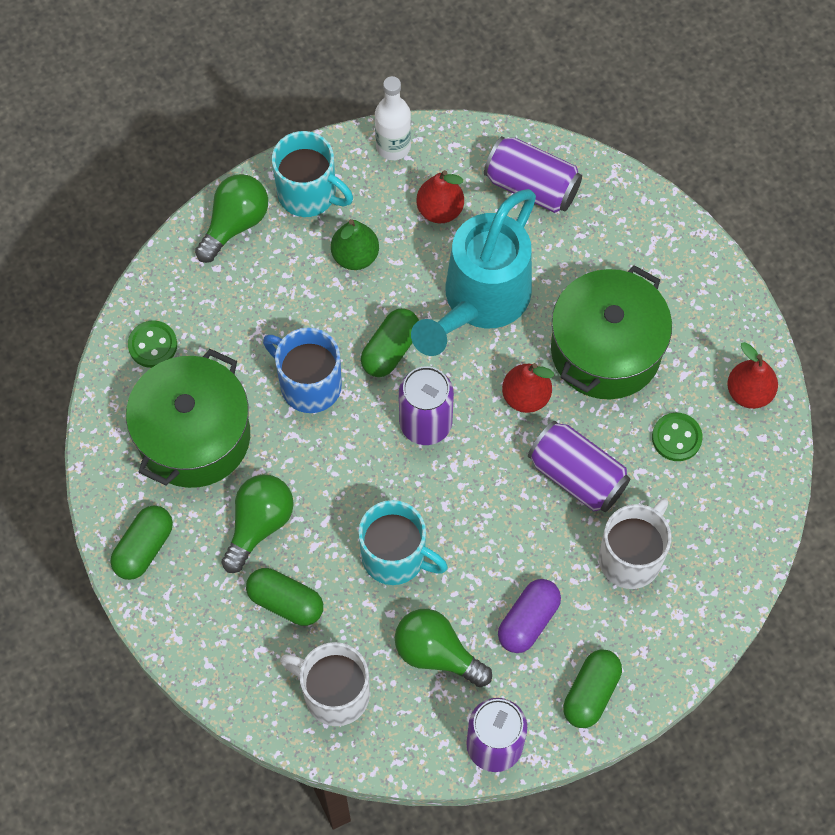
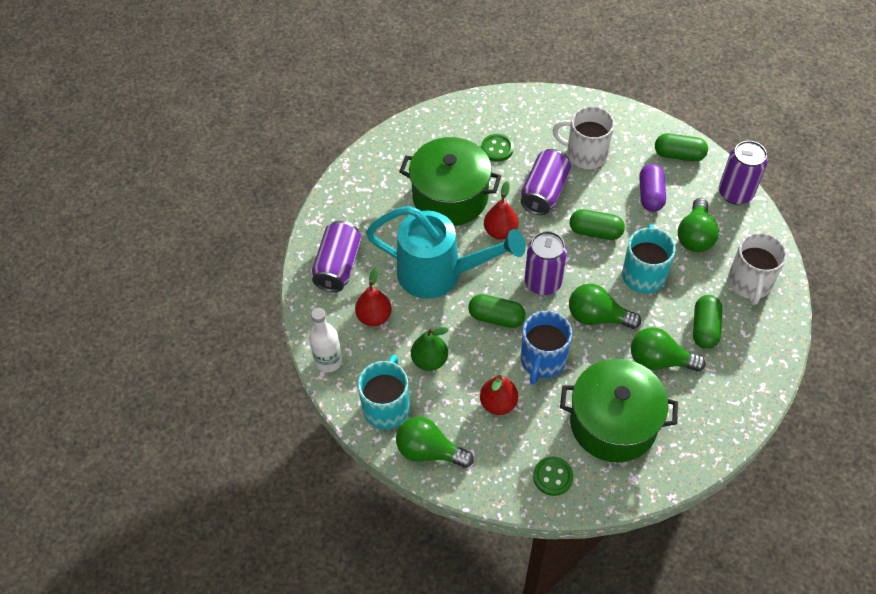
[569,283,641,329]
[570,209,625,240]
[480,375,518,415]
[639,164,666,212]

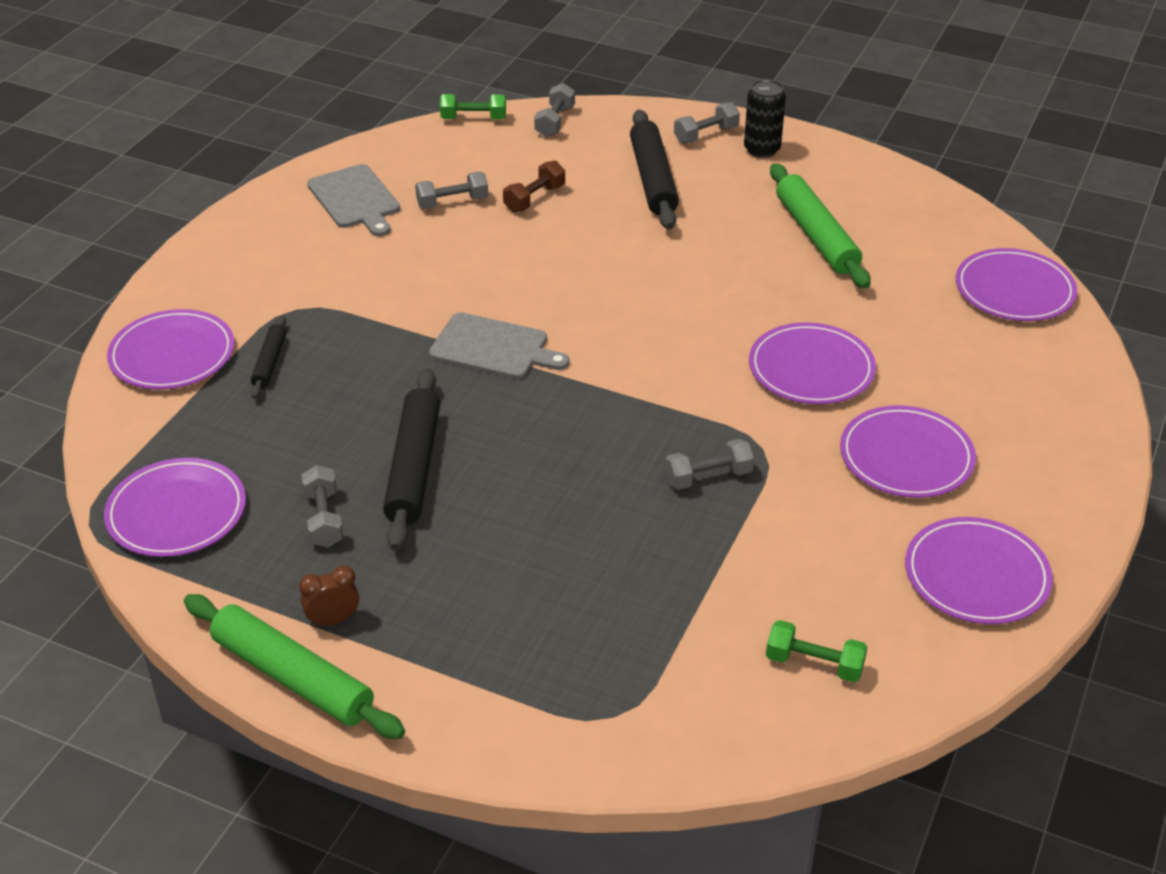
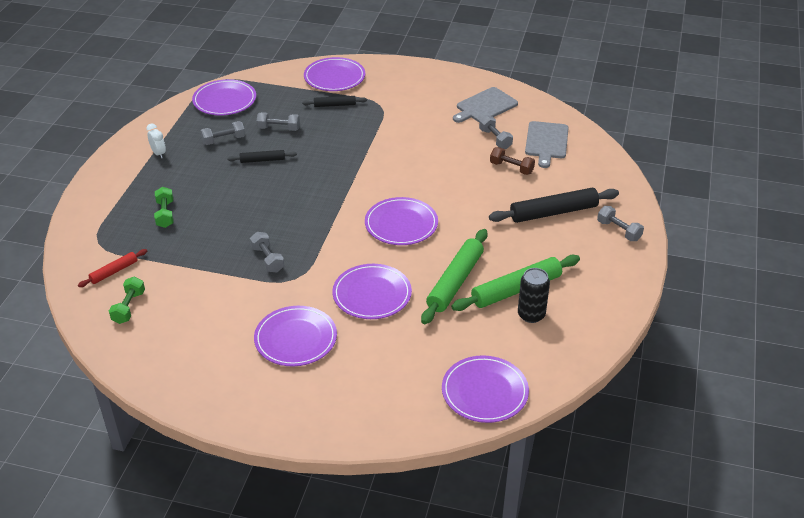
[78,249,147,287]
[421,229,488,324]
[525,121,569,168]
[154,187,173,228]
[257,112,300,131]
[518,268,550,323]
[365,197,438,245]
[146,123,166,159]
[227,150,297,163]

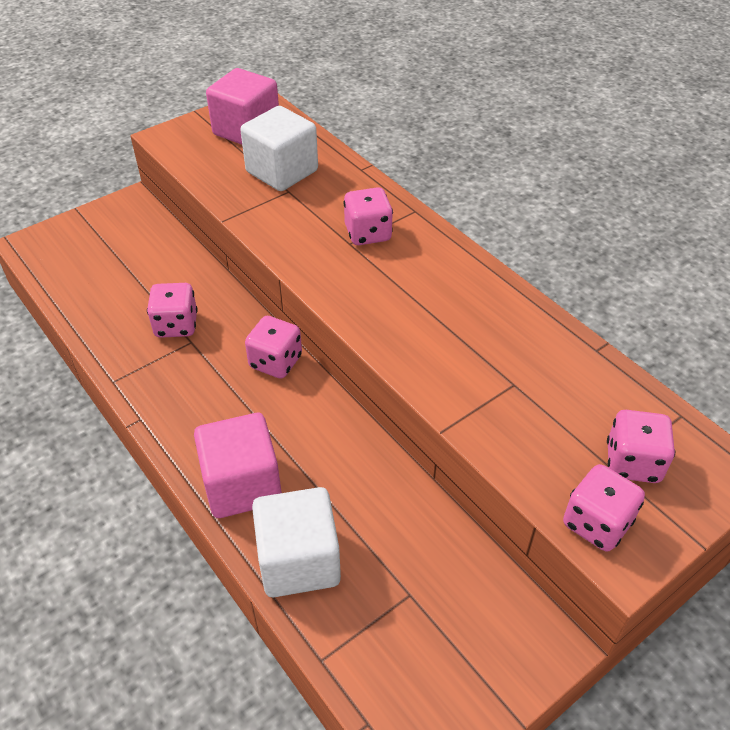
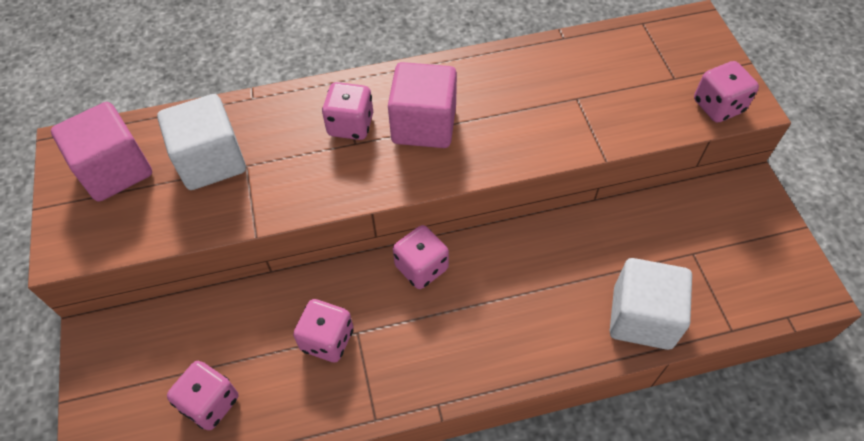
[388,62,457,148]
[167,361,238,430]

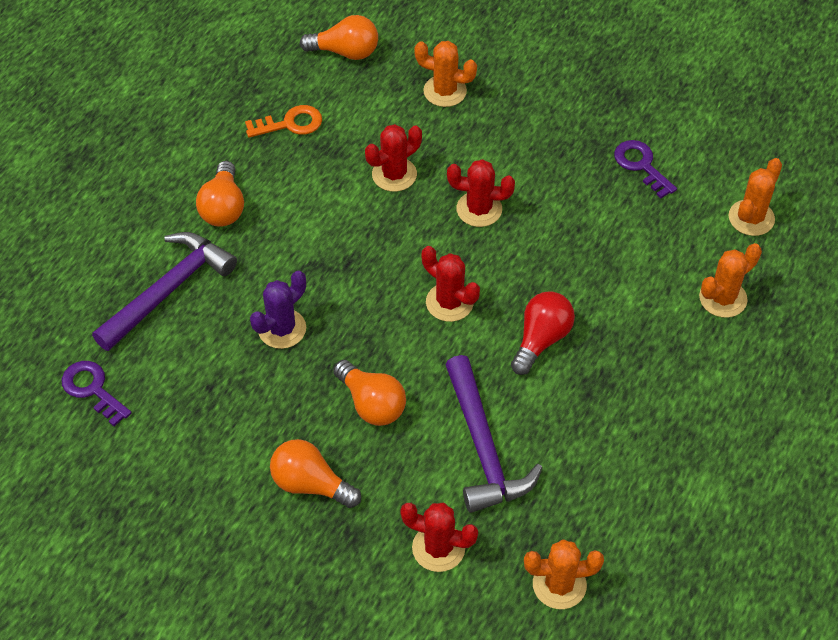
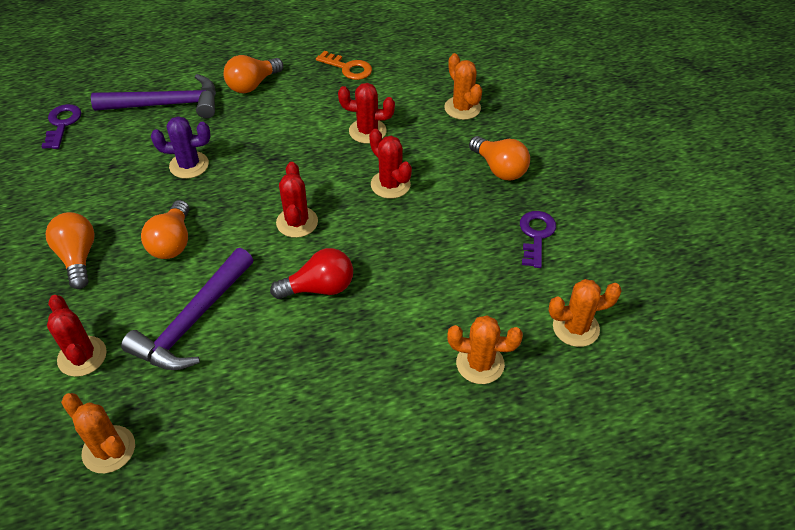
[469,136,530,180]

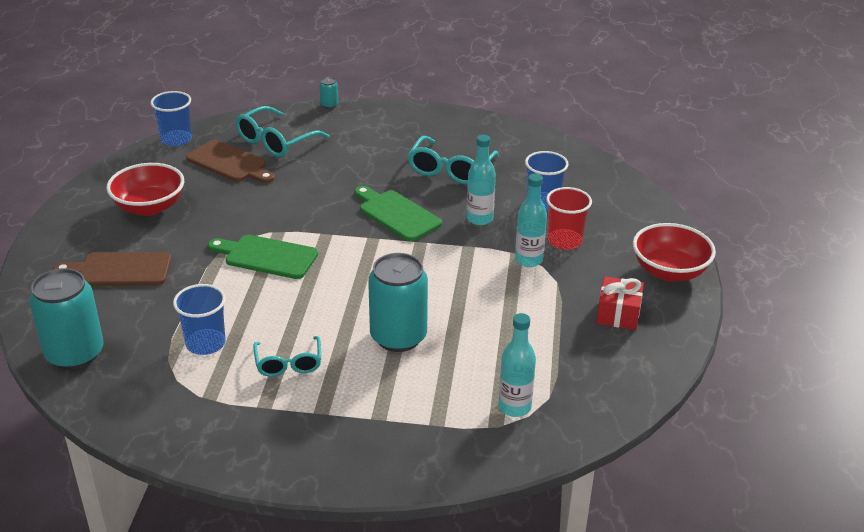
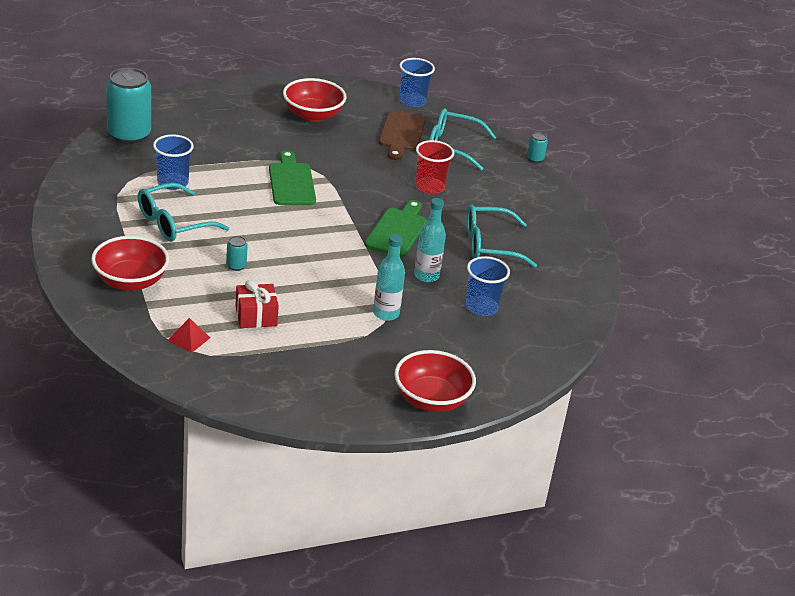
[53,252,171,286] (first image)
[91,236,169,291]
[415,140,454,194]
[235,280,279,328]
[167,318,210,353]
[138,183,229,242]
[226,236,248,271]

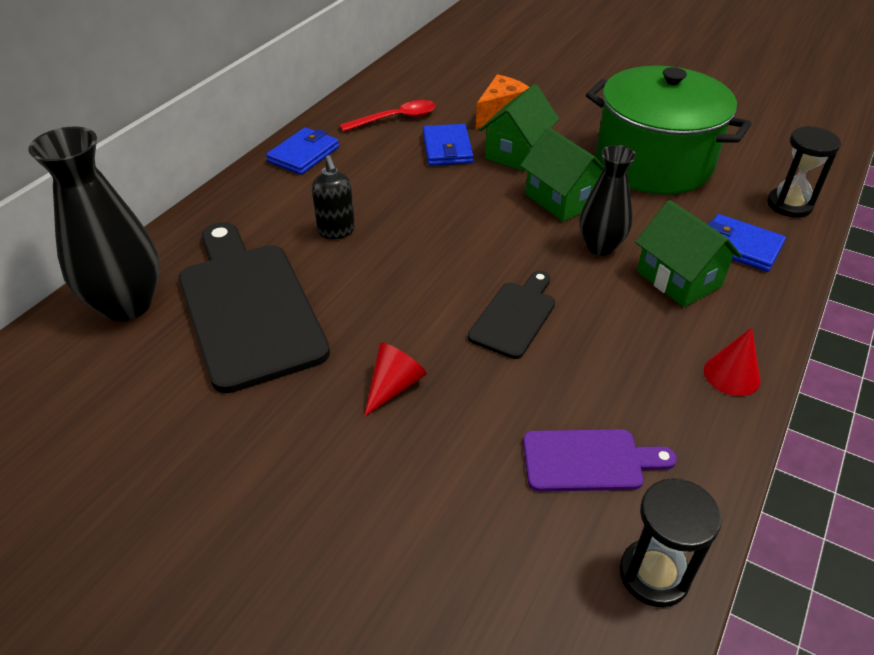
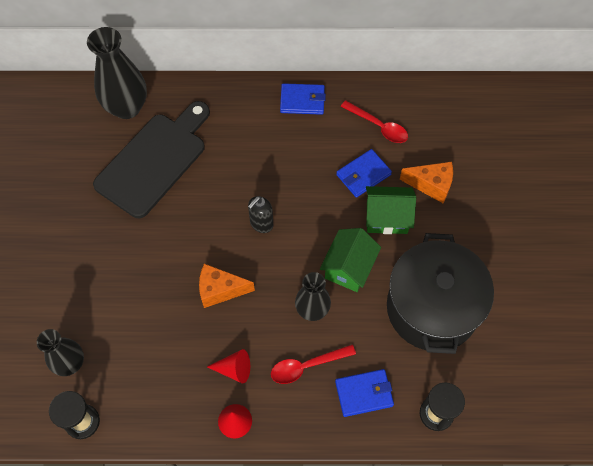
[523,429,677,492] (first image)
[37,329,84,376]
[248,196,273,233]
[207,349,250,383]
[199,264,255,308]
[271,345,356,384]
[387,233,494,354]
[335,369,394,417]

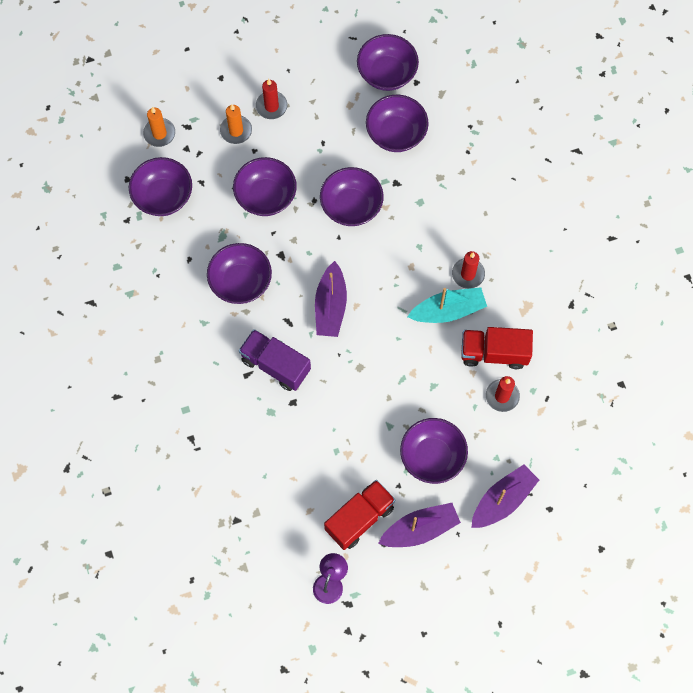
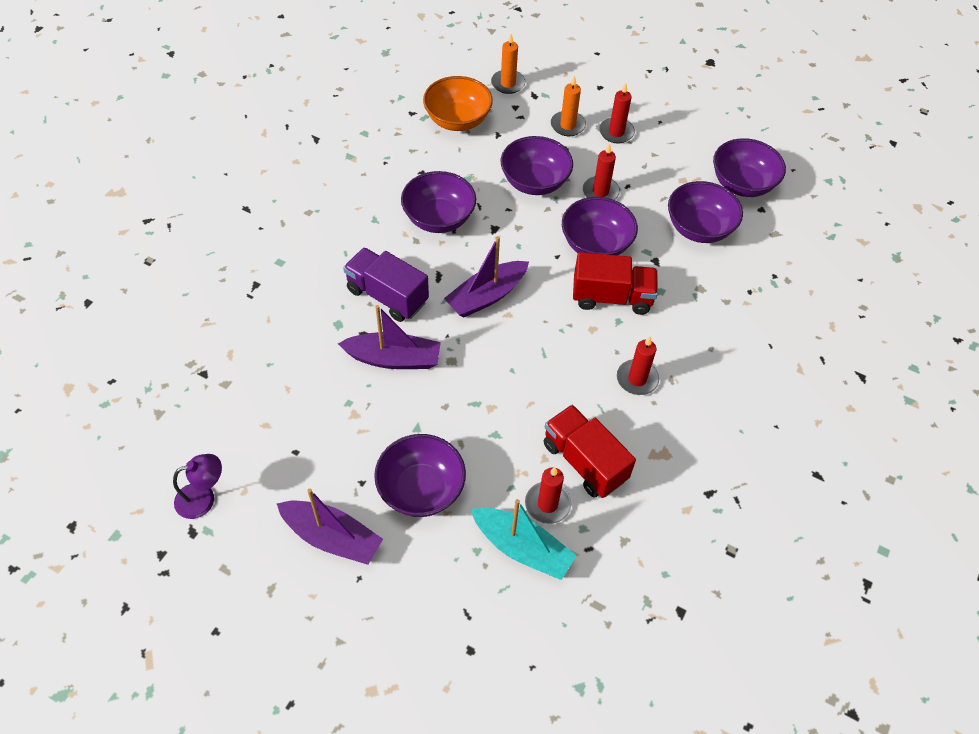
[583,143,620,200]
[573,252,658,315]
[471,499,577,580]
[338,305,441,369]
[423,76,493,131]
[343,247,429,322]

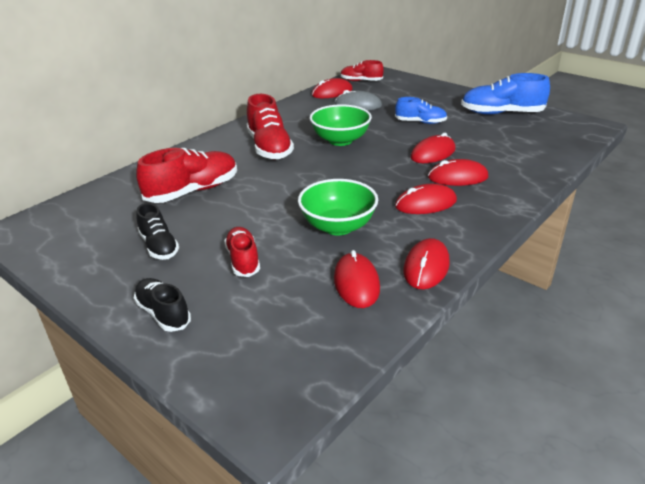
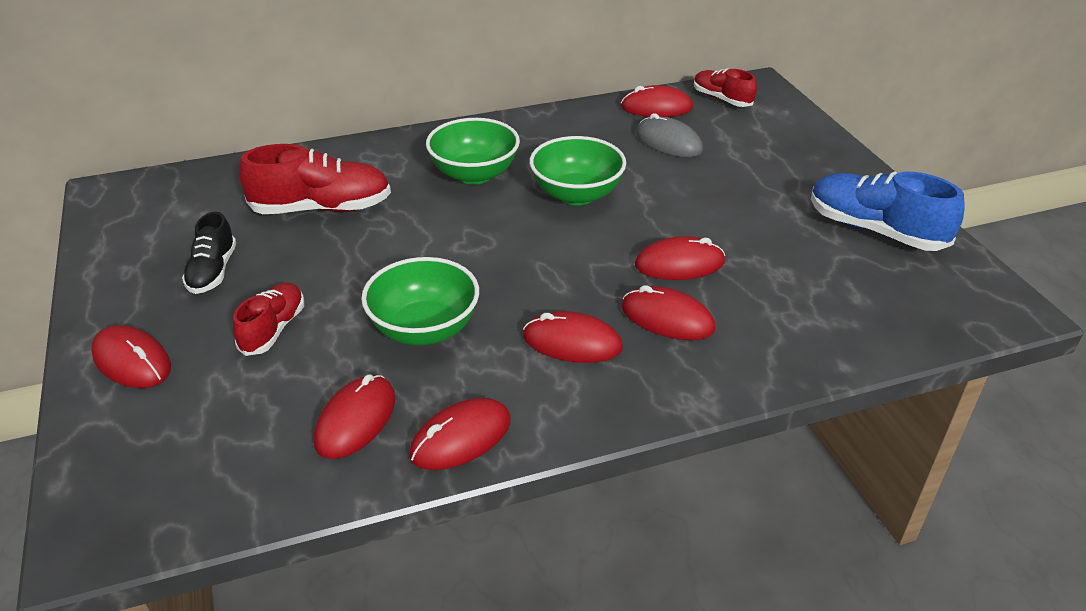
[395,97,447,124] (first image)
[91,325,171,388]
[426,118,520,185]

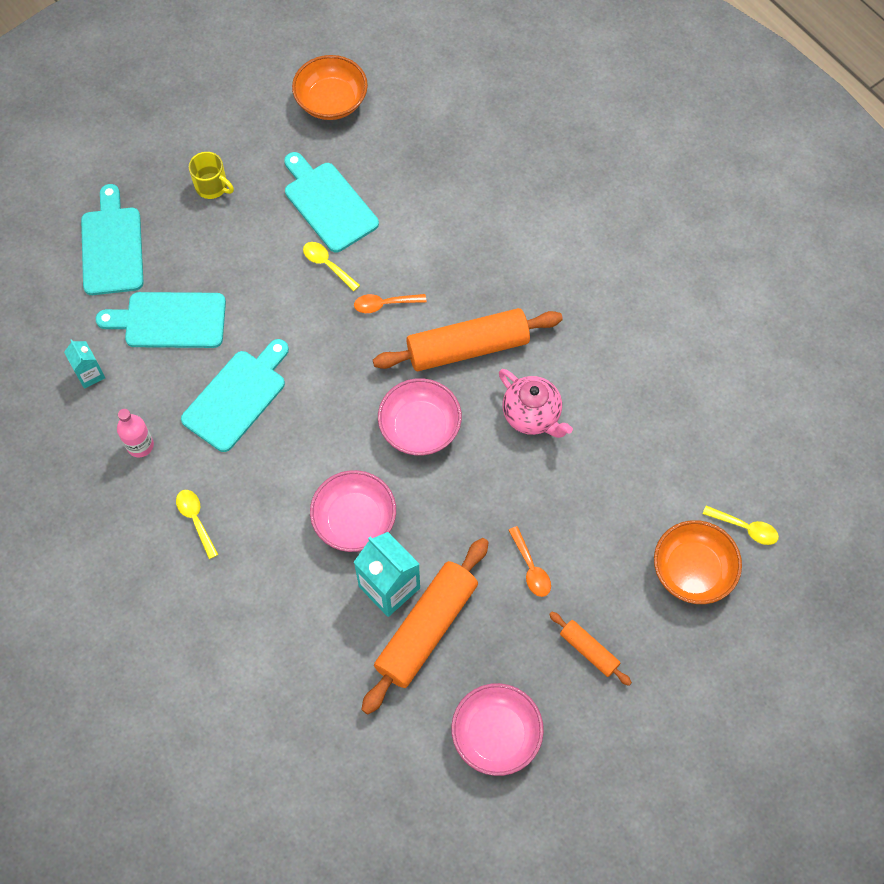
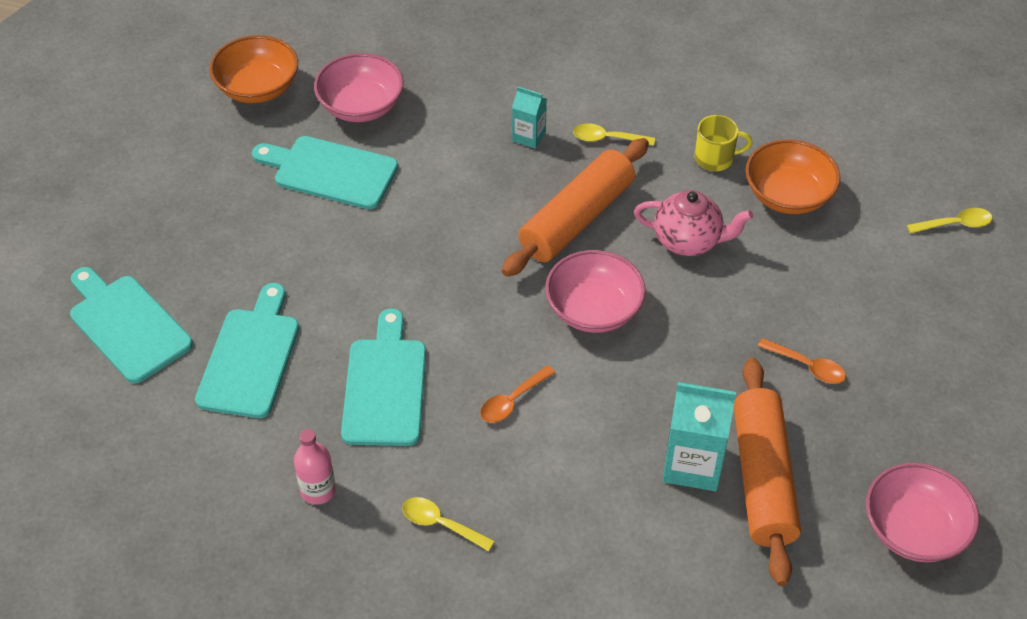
[549,612,632,686] (first image)
[512,87,547,149]
[695,115,752,172]
[573,123,655,146]
[314,53,403,122]
[480,365,555,423]
[745,139,840,214]
[195,283,299,418]

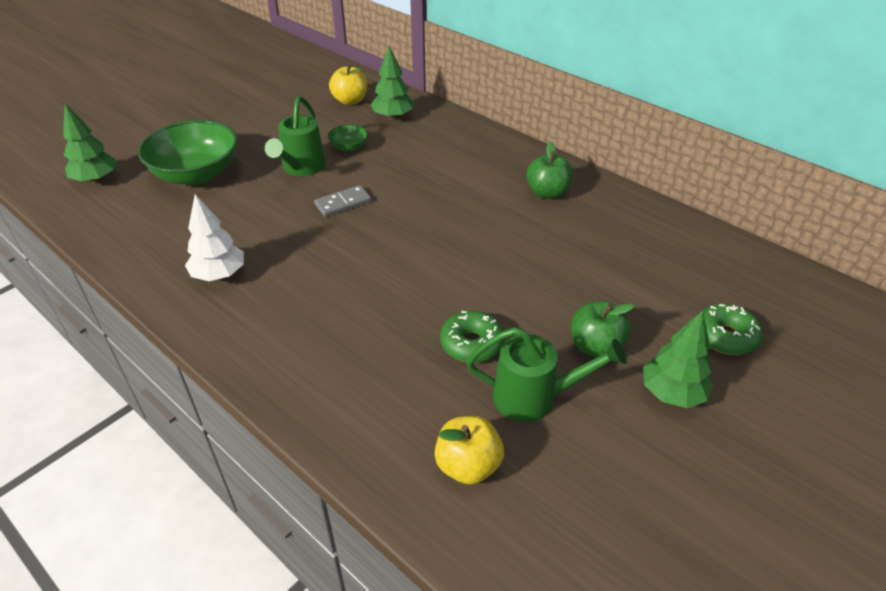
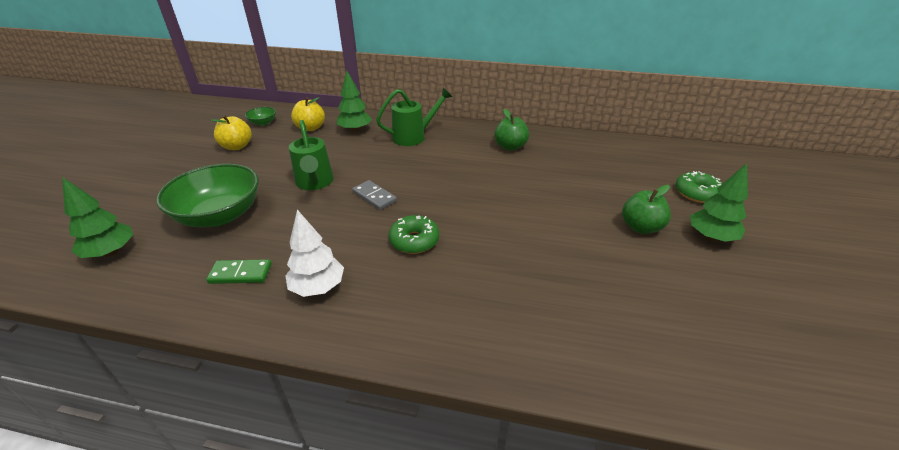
[206,259,272,284]
[245,107,276,126]
[211,115,252,150]
[389,215,439,254]
[376,87,452,146]
[352,180,397,210]

